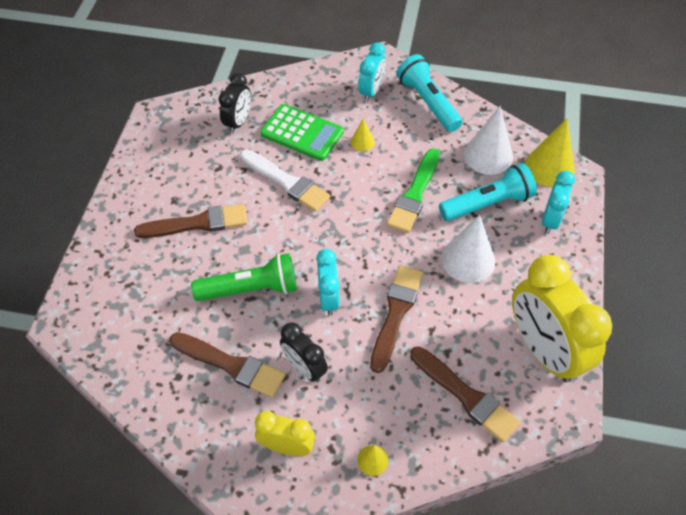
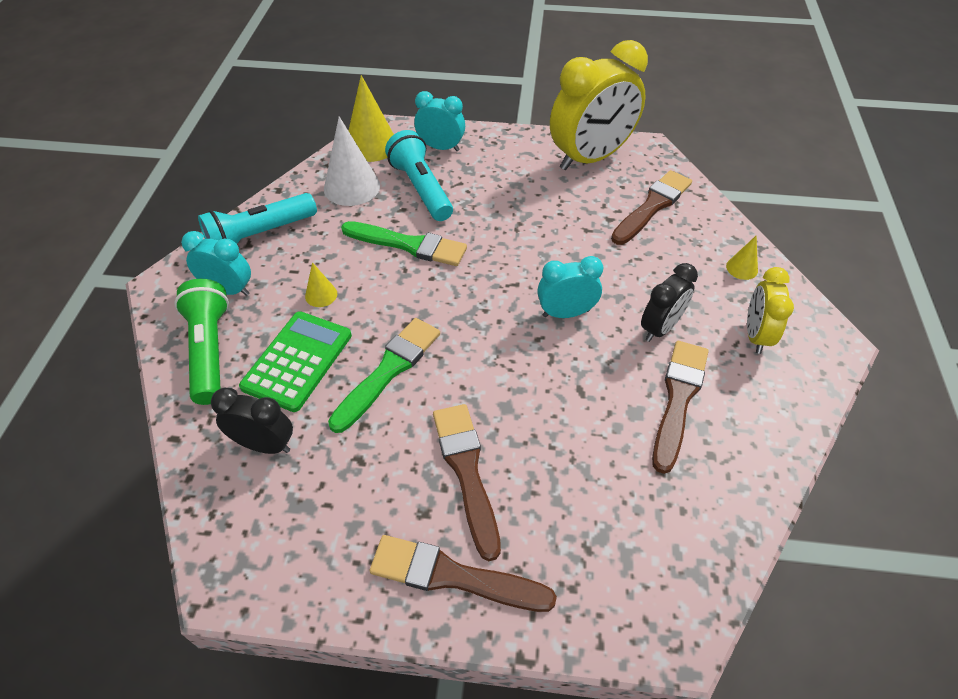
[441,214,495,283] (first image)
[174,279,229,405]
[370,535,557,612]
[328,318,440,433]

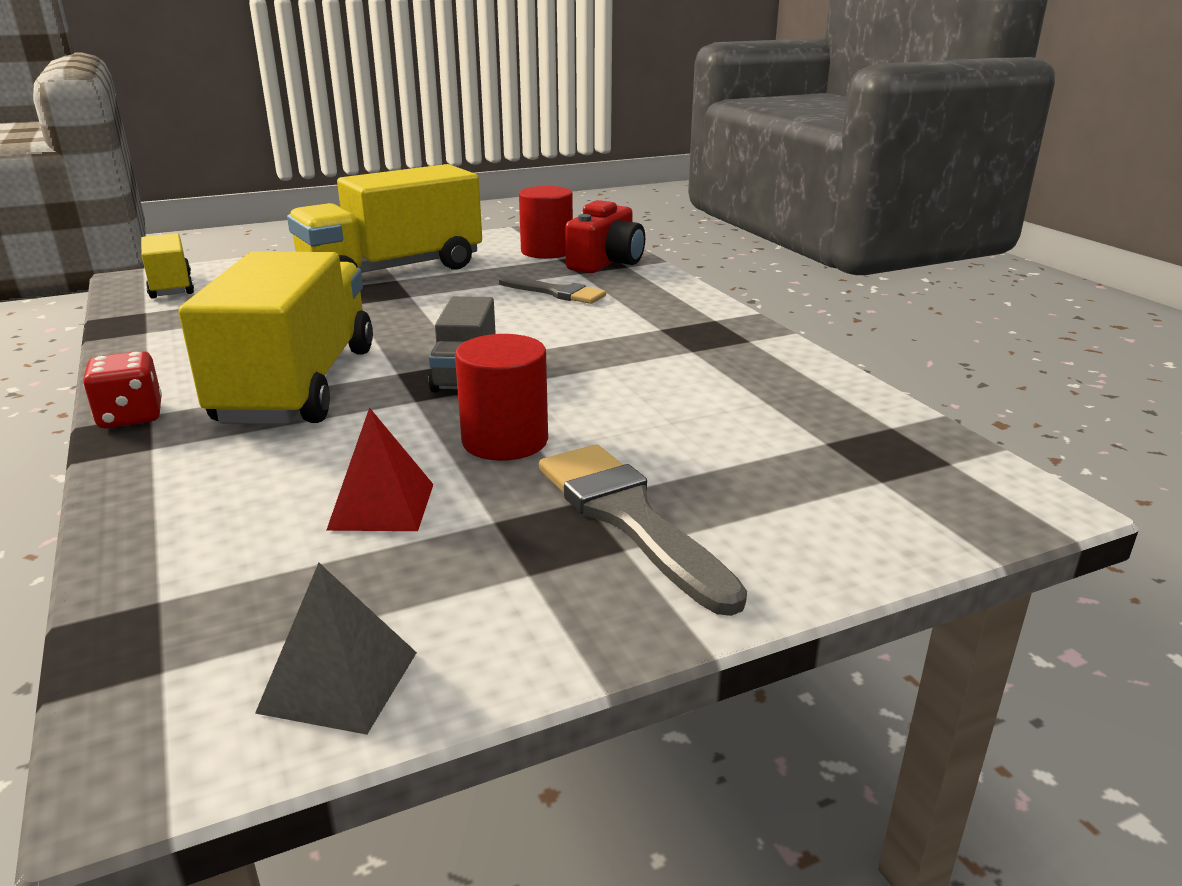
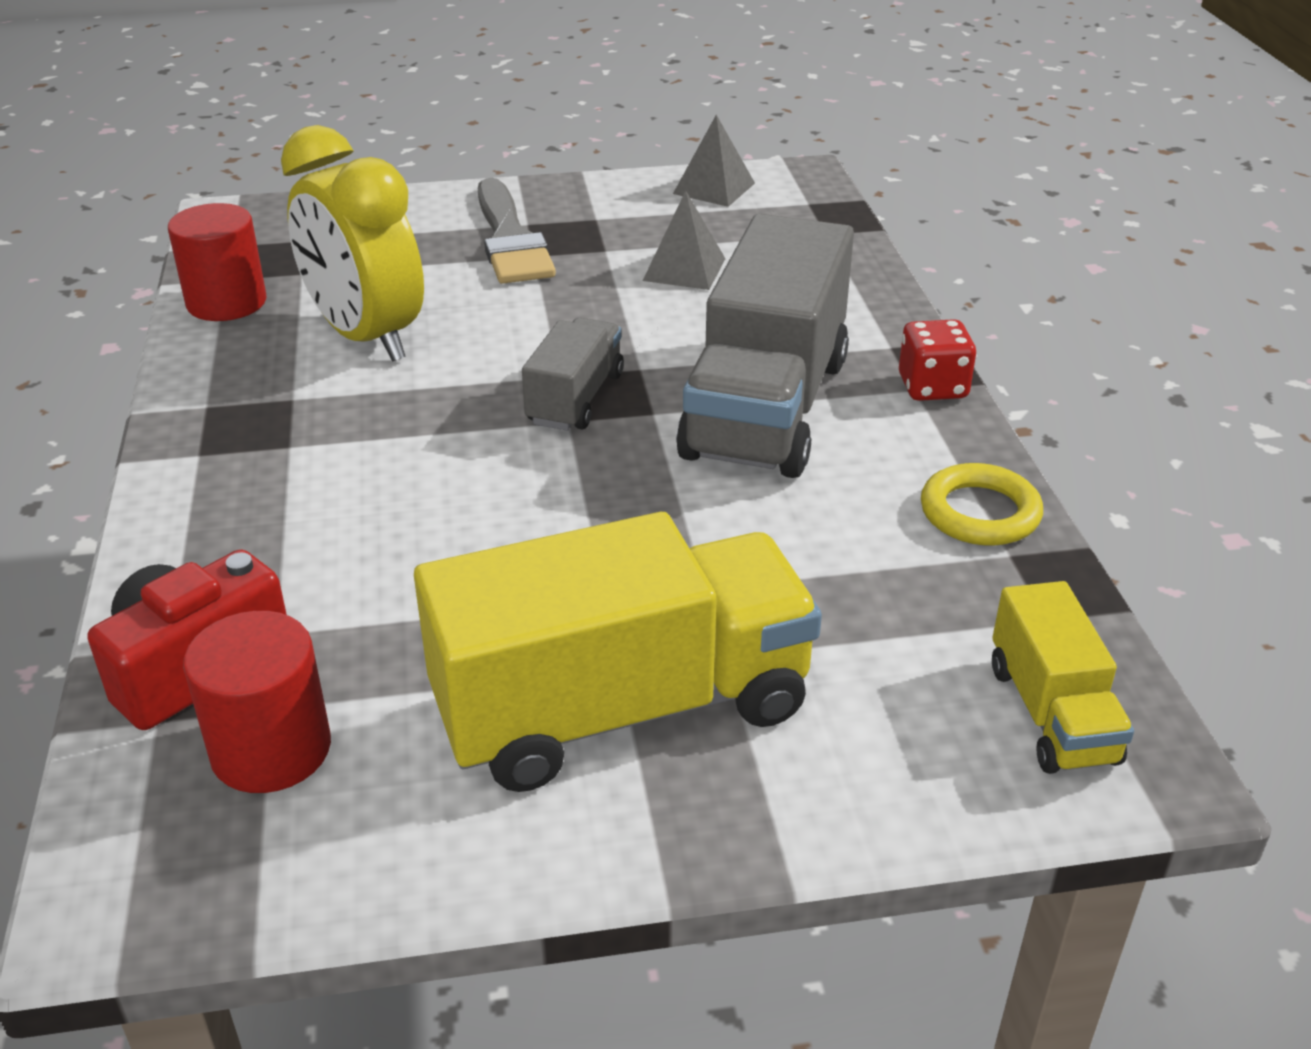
[499,275,606,304] (first image)
[281,125,424,362]
[921,463,1043,546]
[168,203,266,321]
[676,214,854,478]
[643,191,726,290]

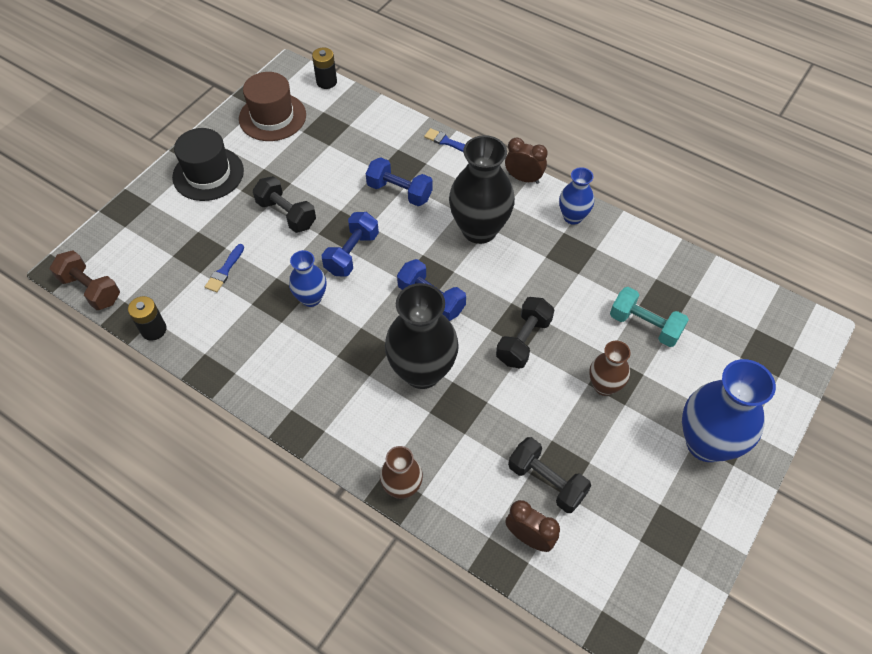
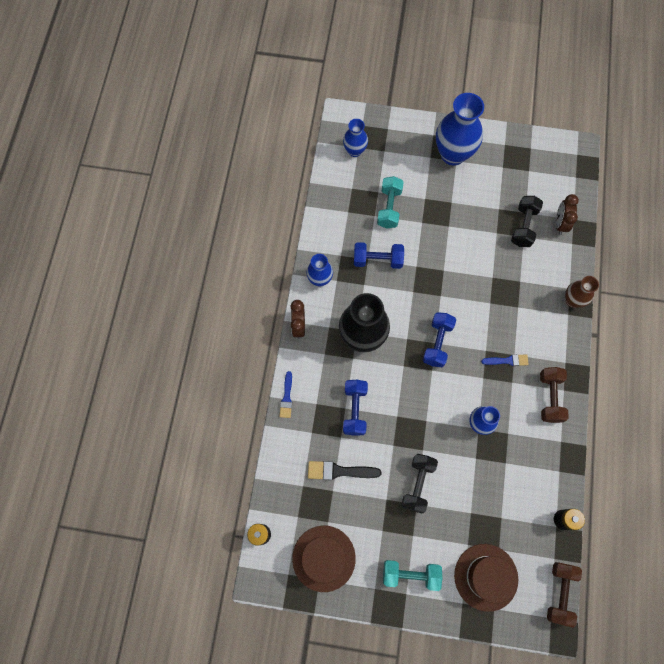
[385,283,459,389] (first image)
[496,297,554,368] (first image)
[589,341,631,396] (first image)
[308,461,381,480]
[343,119,368,157]
[454,544,518,612]
[540,367,569,423]
[481,354,529,366]
[354,242,404,269]
[383,560,442,591]

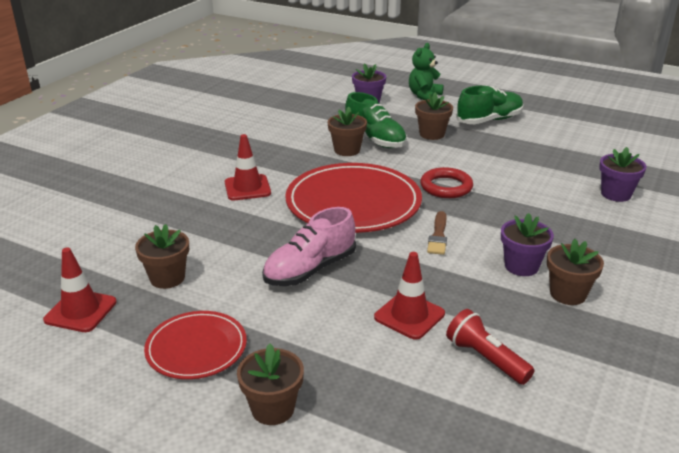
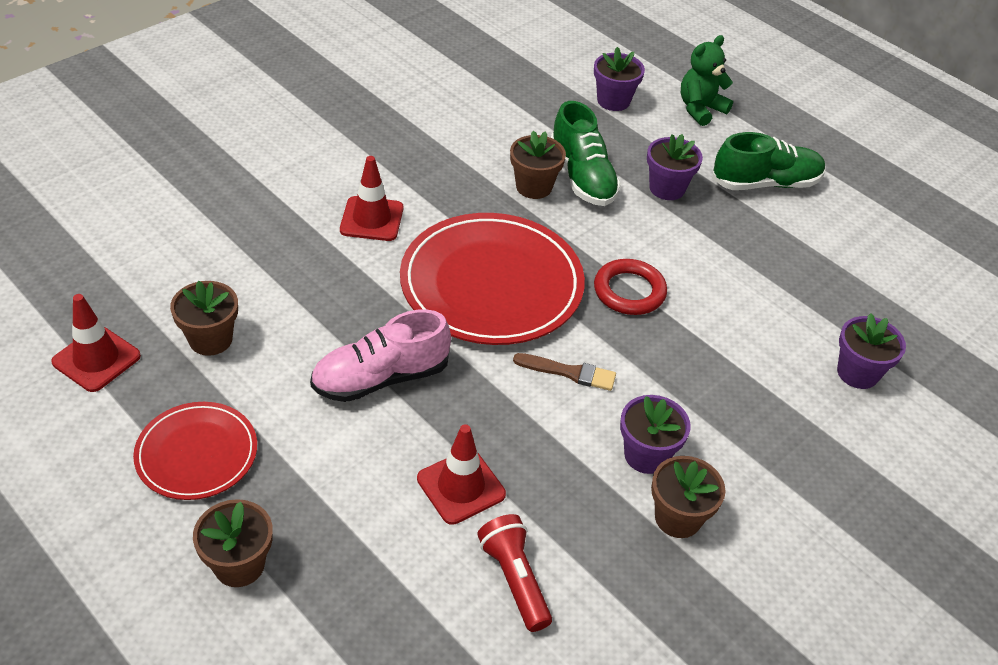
[647,134,703,200]
[513,353,616,391]

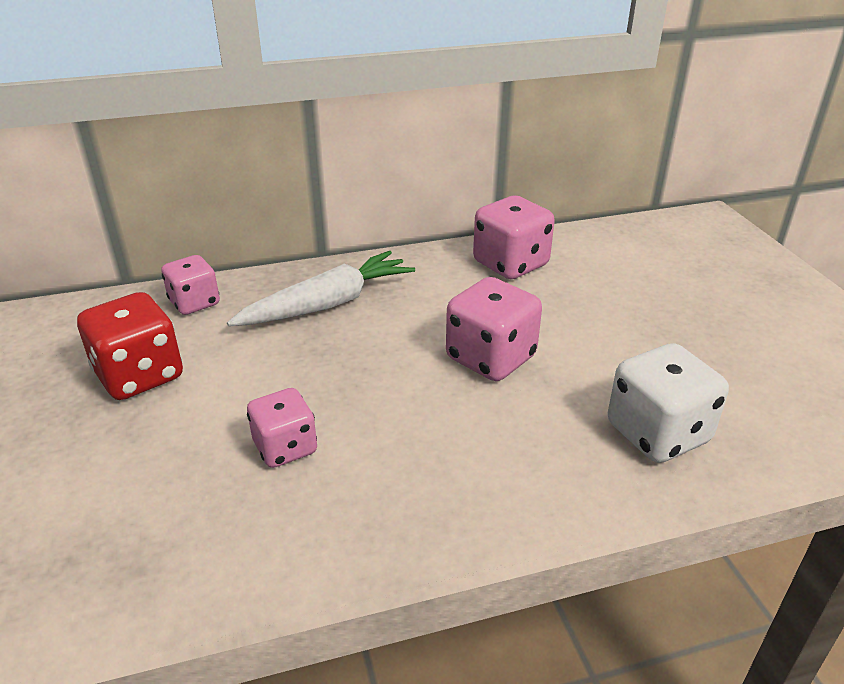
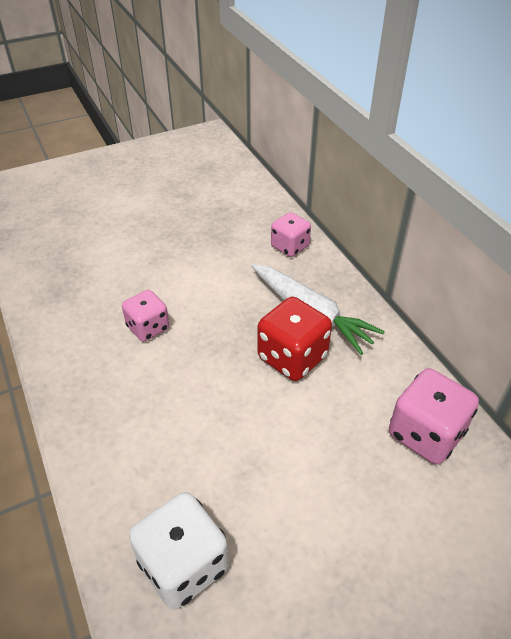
[446,277,542,381] (first image)
[257,297,332,381]

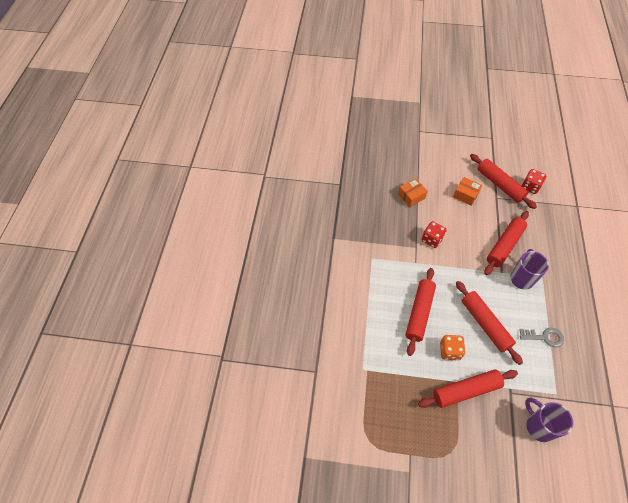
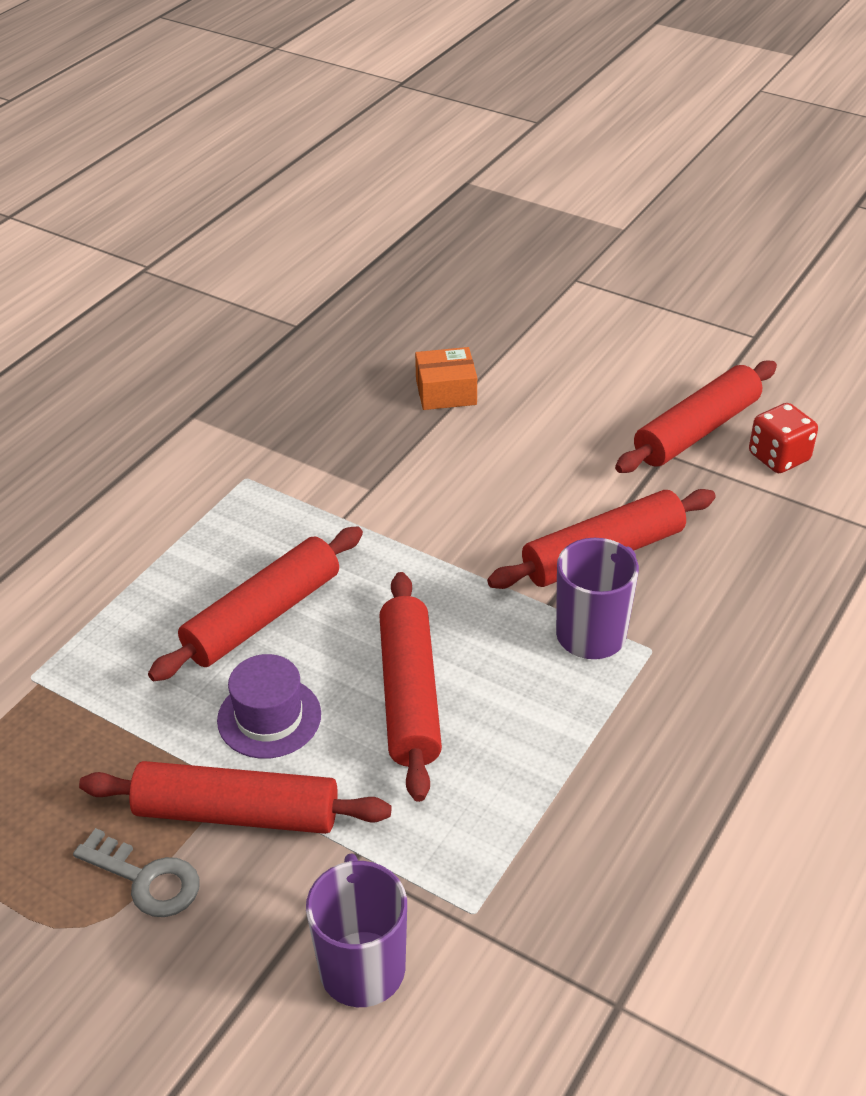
[421,221,447,248] (first image)
[453,177,482,206] (first image)
[73,828,200,917]
[217,654,321,759]
[615,360,777,473]

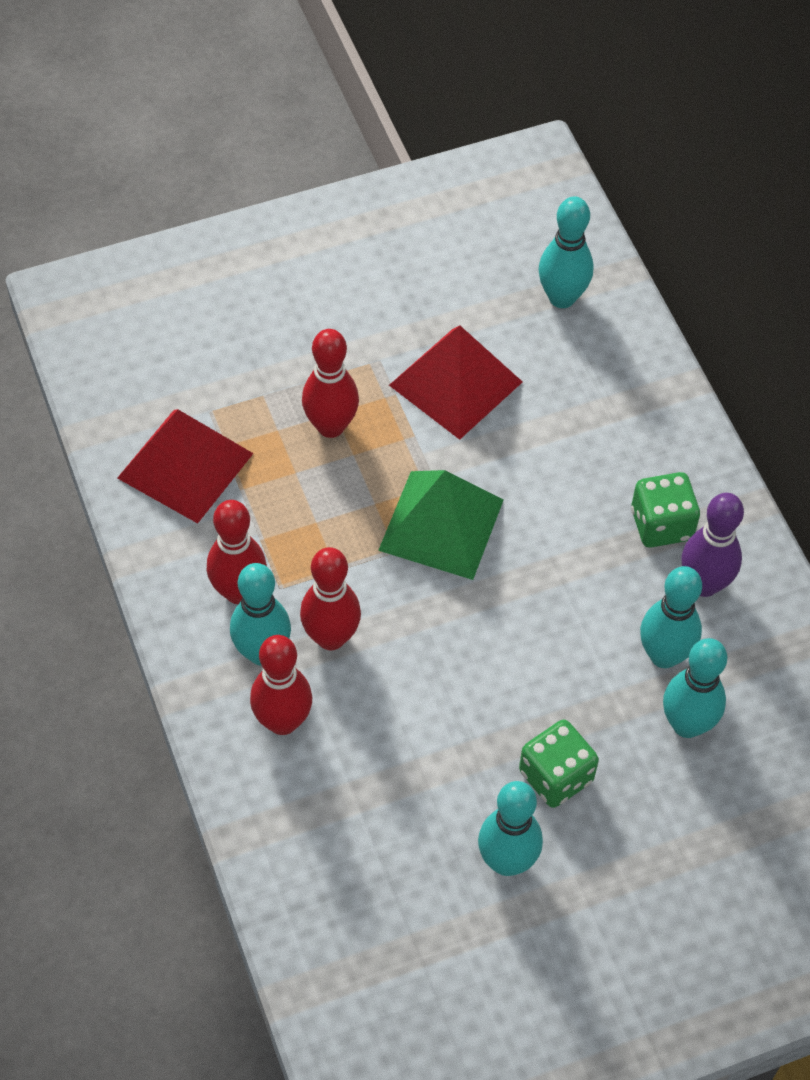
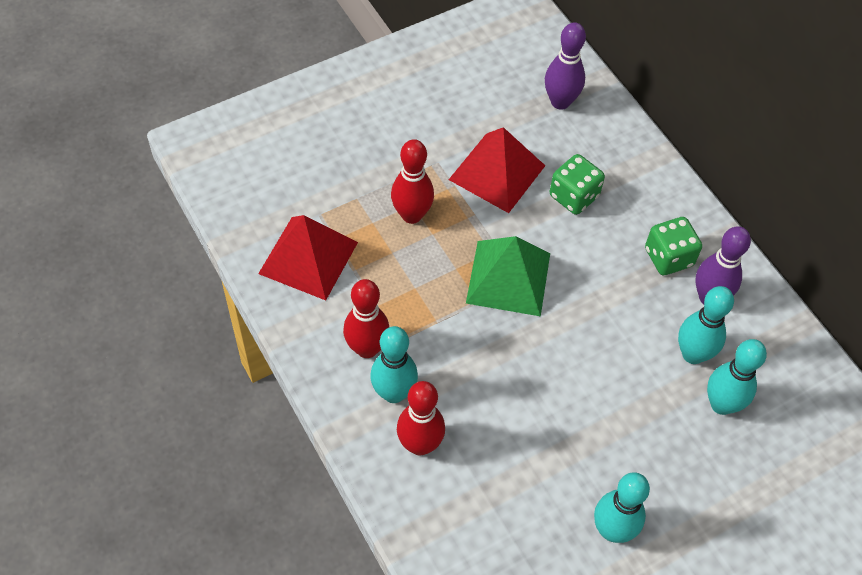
[300,547,361,650] (first image)
[550,154,605,215]
[545,22,586,110]

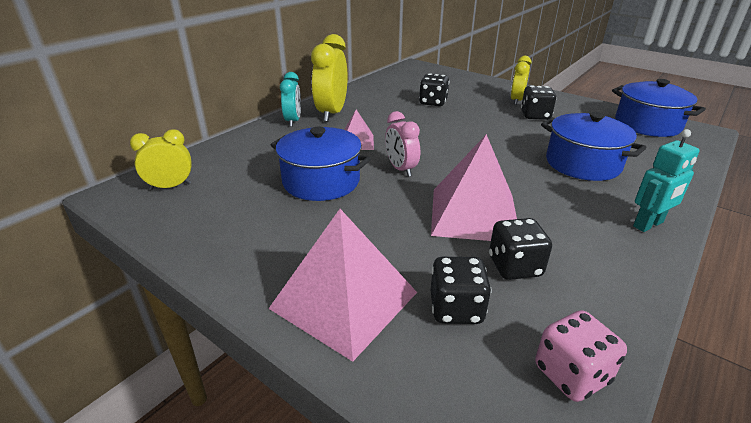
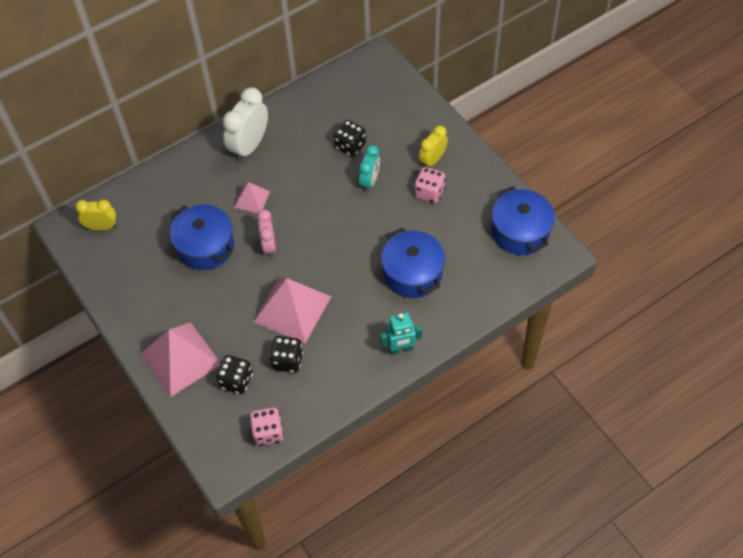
[359,145,380,192]
[222,87,268,161]
[414,167,446,203]

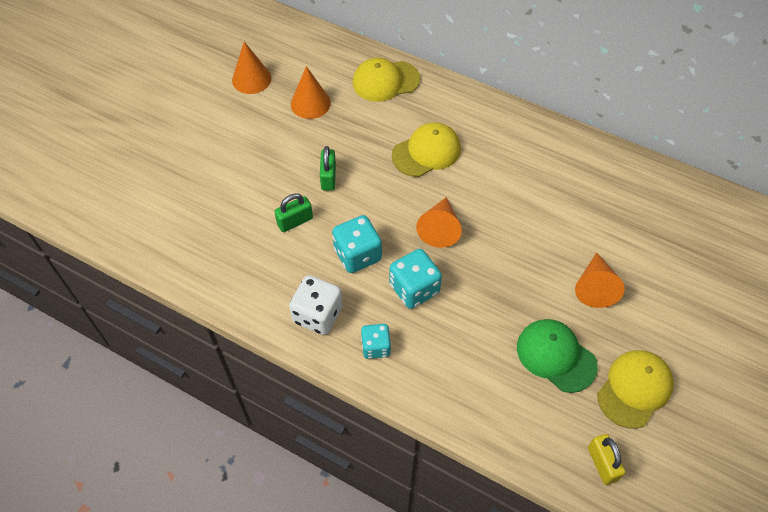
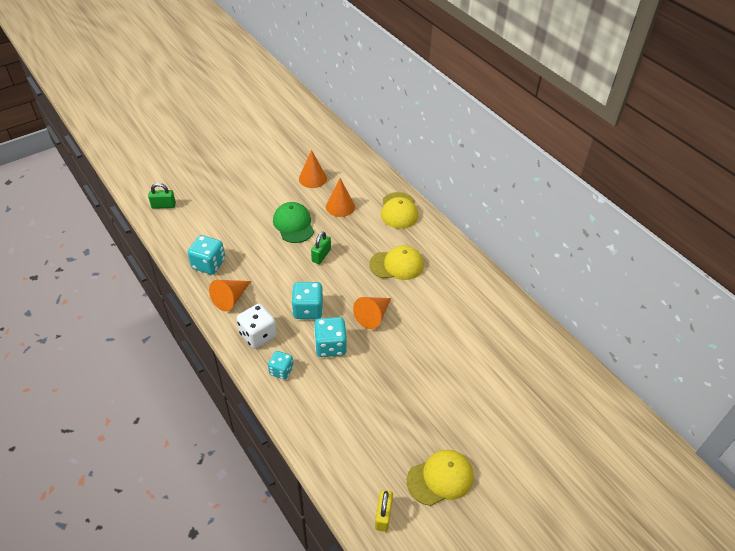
[188,235,225,275]
[148,183,176,209]
[273,202,314,243]
[209,280,251,311]
[381,192,418,229]

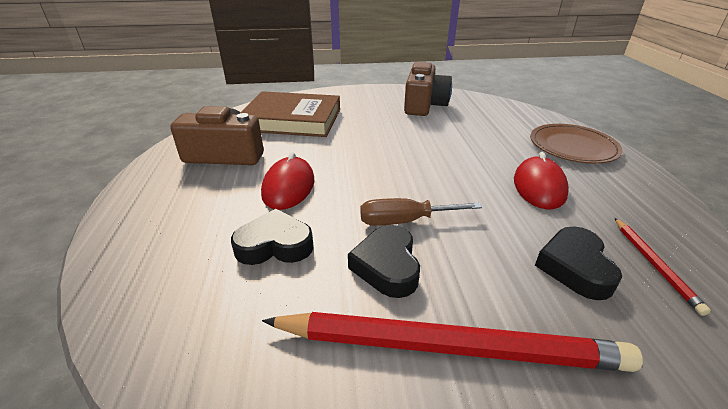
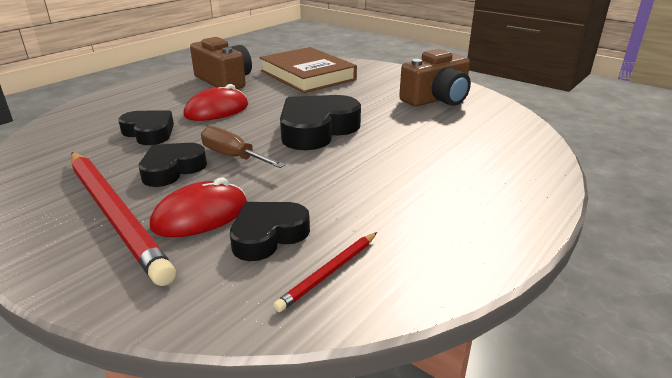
[530,124,623,164] (first image)
[280,95,361,150]
[150,178,247,237]

